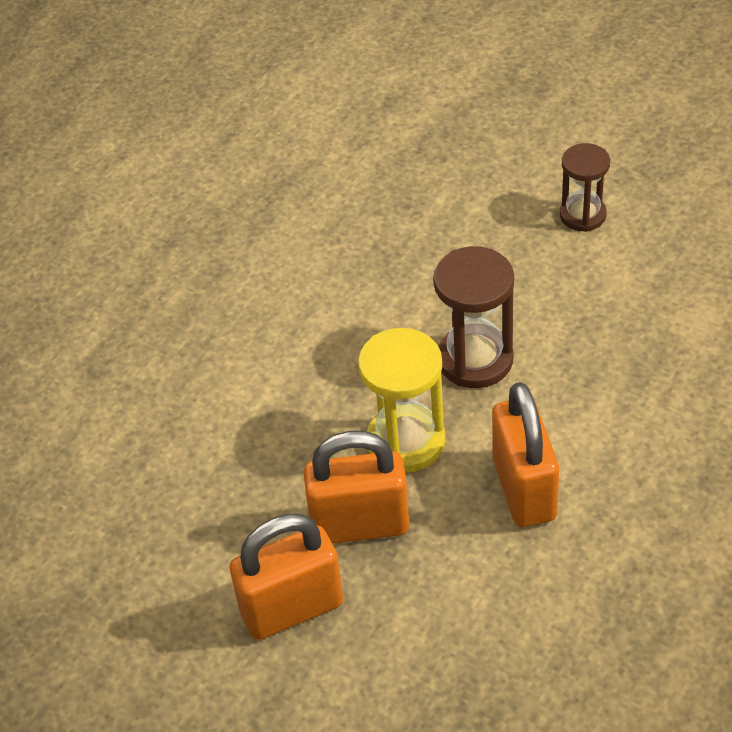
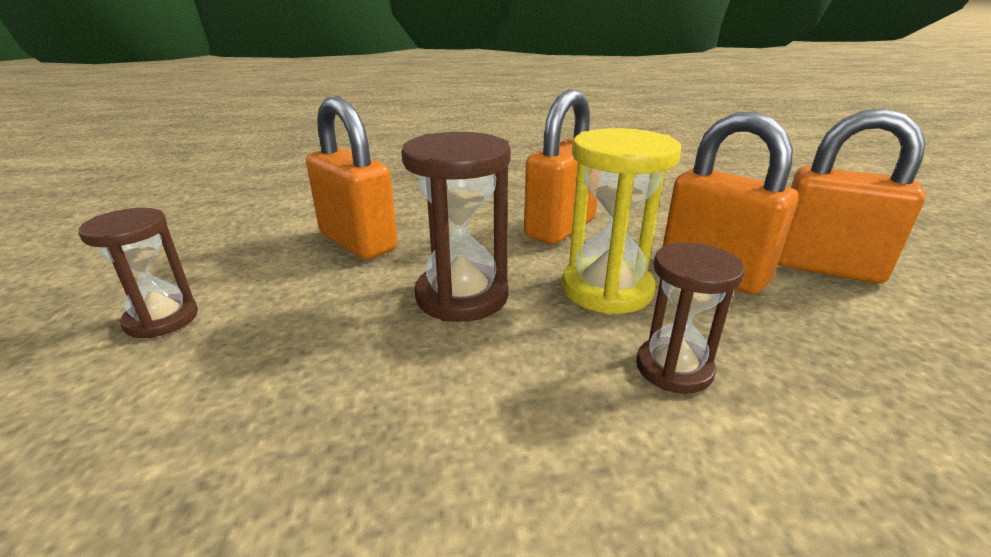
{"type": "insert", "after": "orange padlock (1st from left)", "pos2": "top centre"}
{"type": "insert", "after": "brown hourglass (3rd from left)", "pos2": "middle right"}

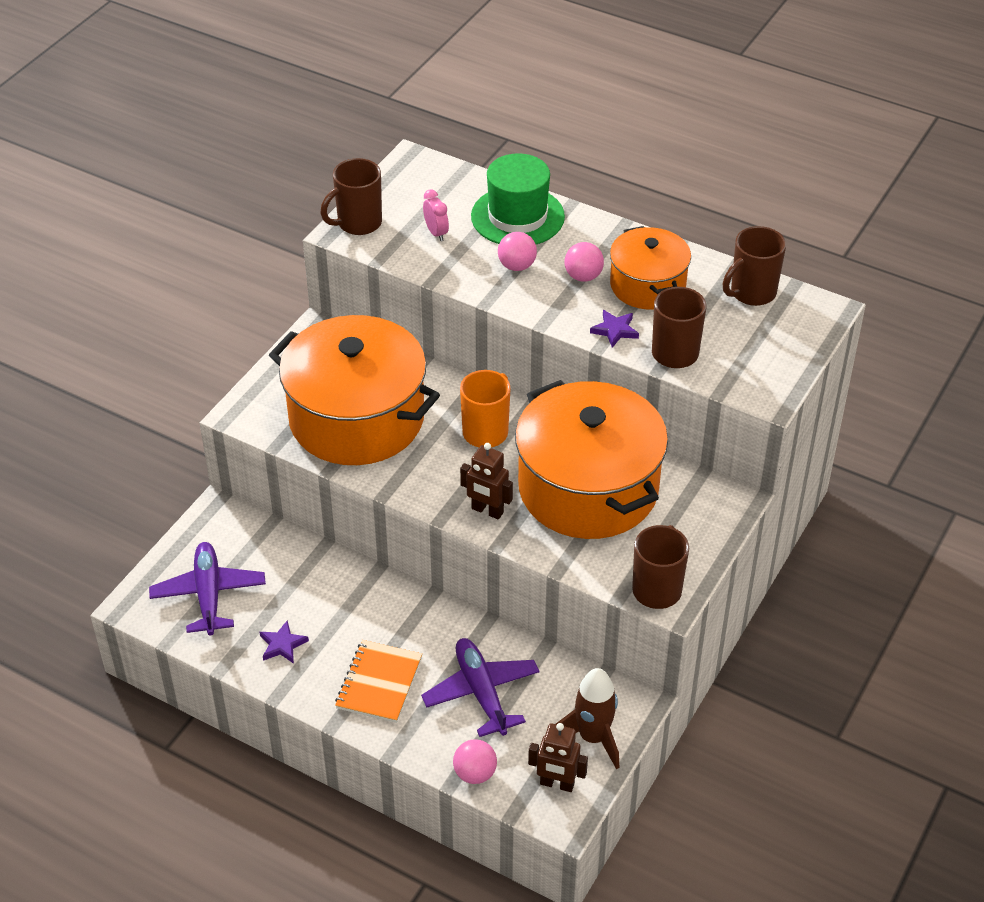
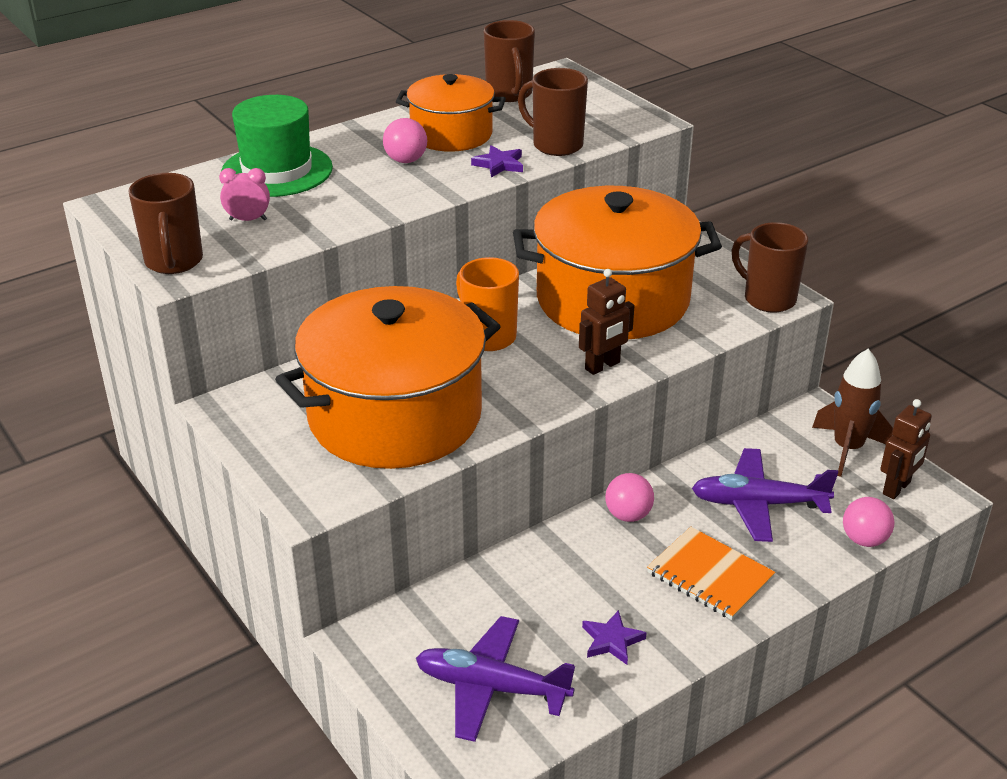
{"type": "move", "before": "pink ball (2nd from left)", "pos1": "top centre", "pos2": "centre"}

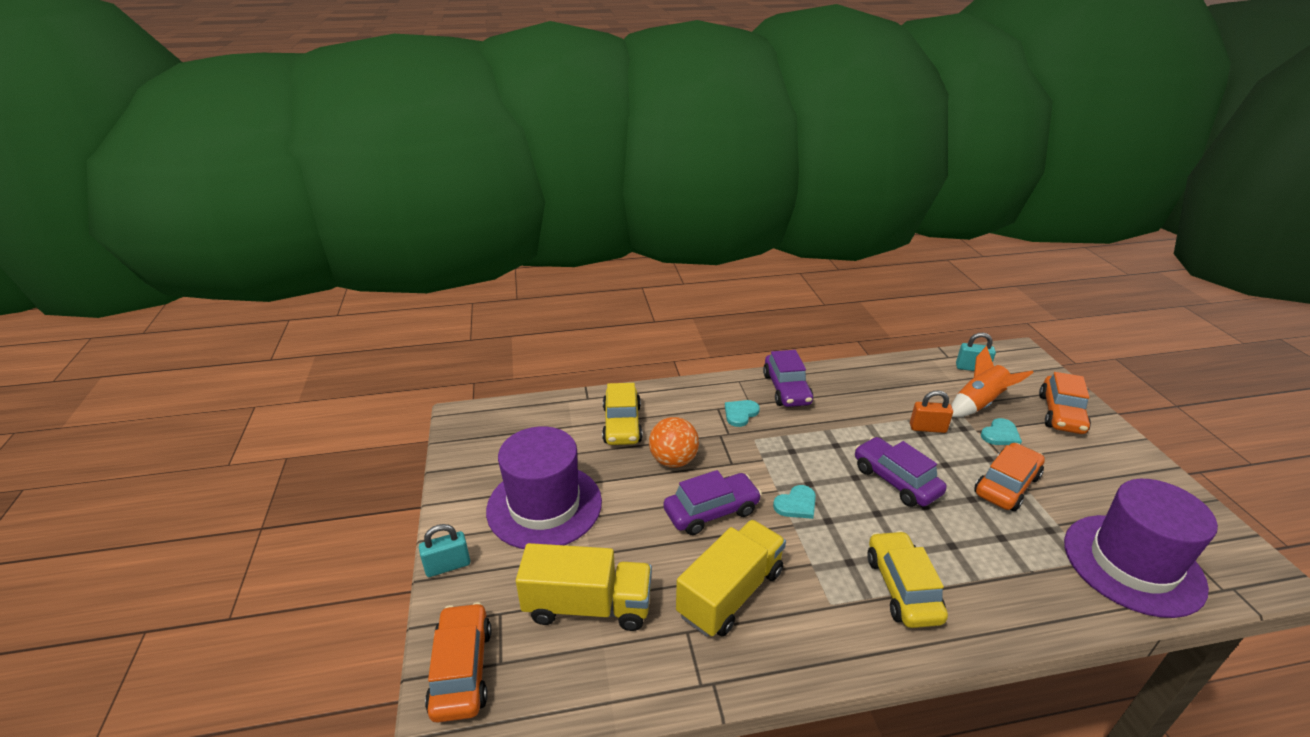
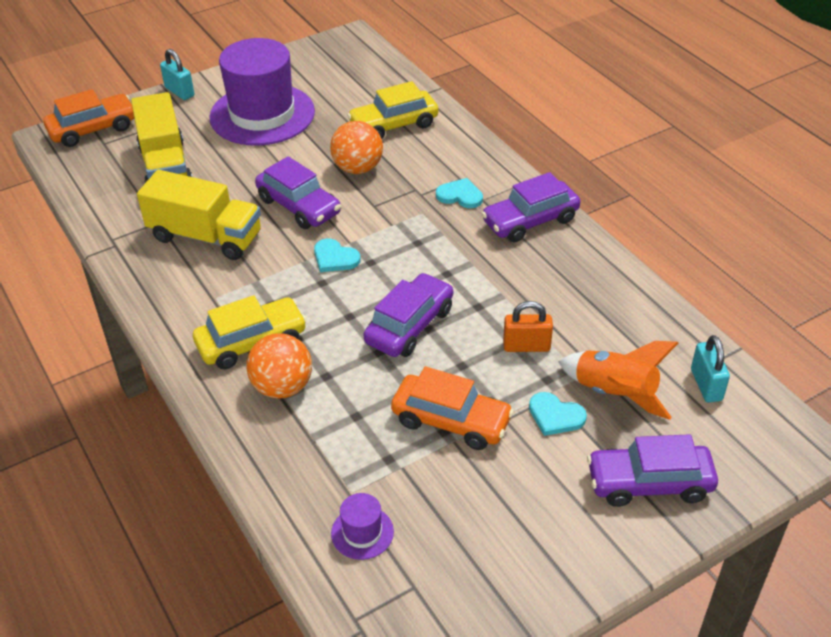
{"type": "insert", "after": "orange ball (1st from left)", "pos2": "centre"}
{"type": "recolor", "before": "orange car (3rd from left)", "after": "purple car (4th from left)", "pos1": "middle right", "pos2": "bottom right"}
{"type": "rotate", "before": "orange padlock", "pos1": "middle right", "pos2": "centre", "turn": -75}
{"type": "resize", "before": "purple hat (2nd from left)", "pos1": "bottom right", "pos2": "bottom centre", "scale": 0.4}

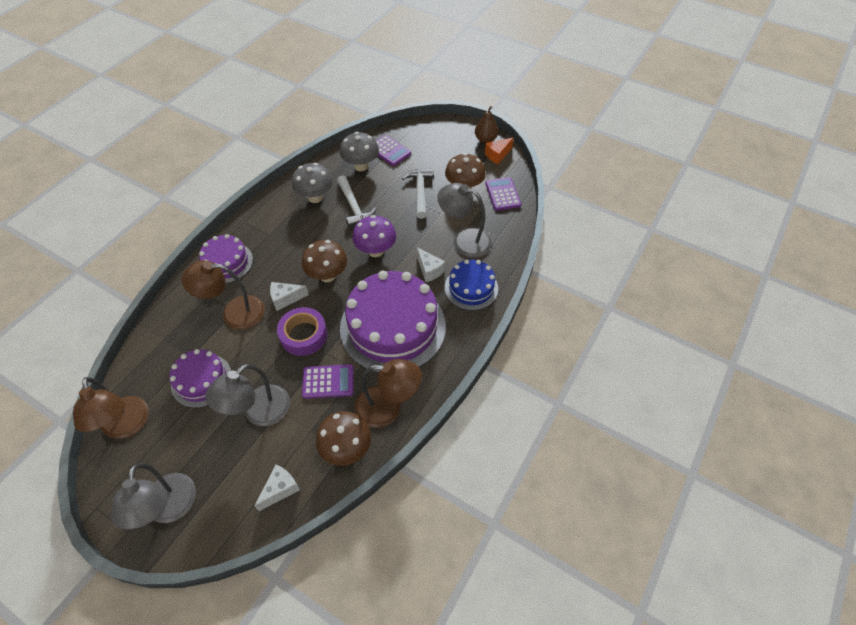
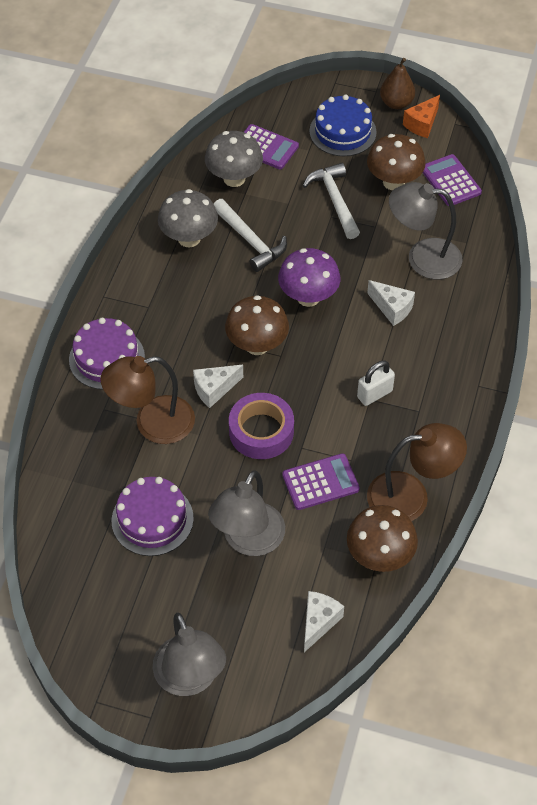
{"type": "delete", "before": "brown lamp (1st from left)", "pos1": "middle left"}
{"type": "move", "before": "blue cake", "pos1": "centre", "pos2": "top centre"}
{"type": "replace", "before": "purple cake (3rd from left)", "after": "white padlock", "pos1": "centre", "pos2": "middle right"}

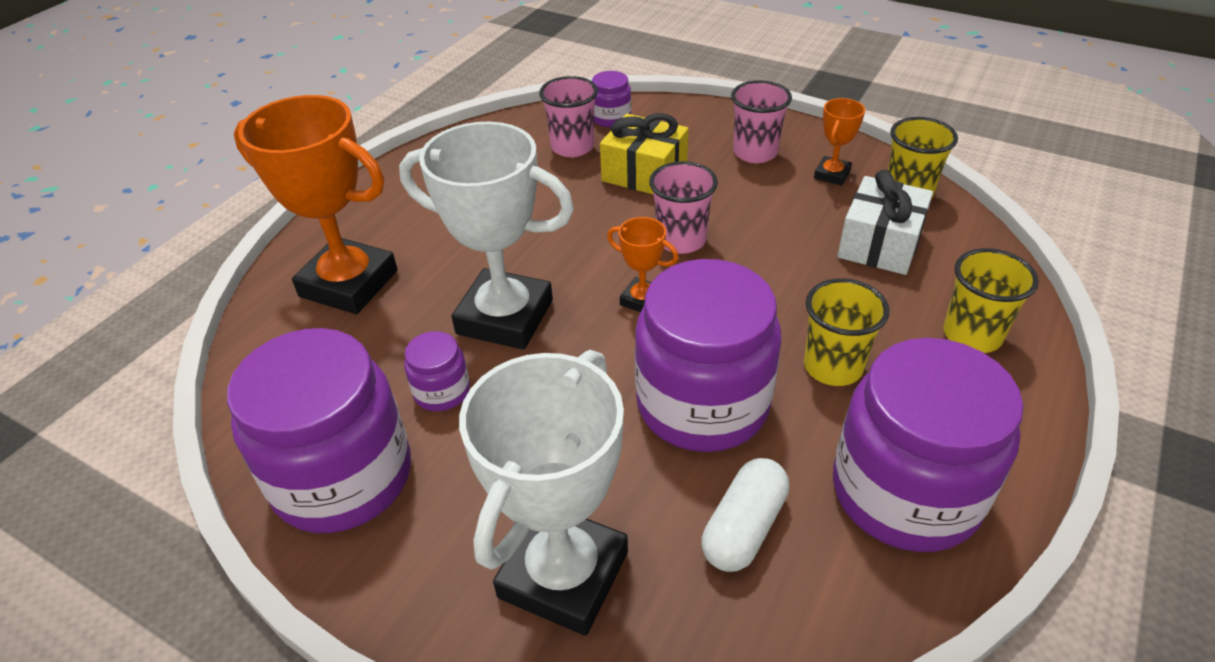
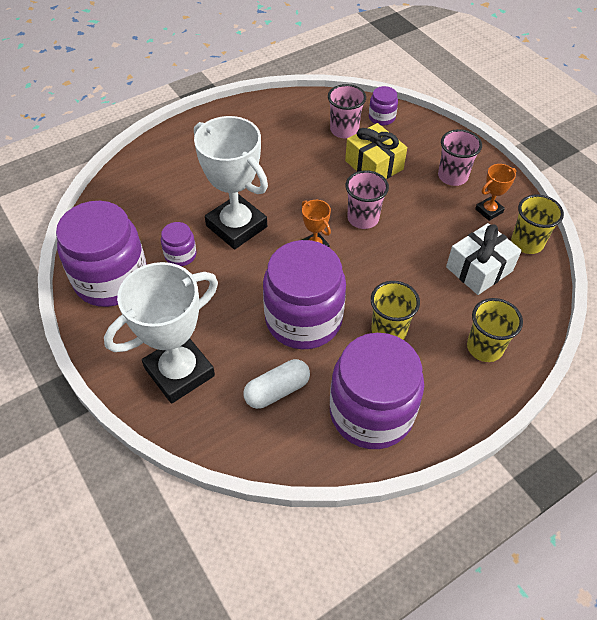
{"type": "delete", "before": "orange trophy (1st from left)", "pos1": "top left"}

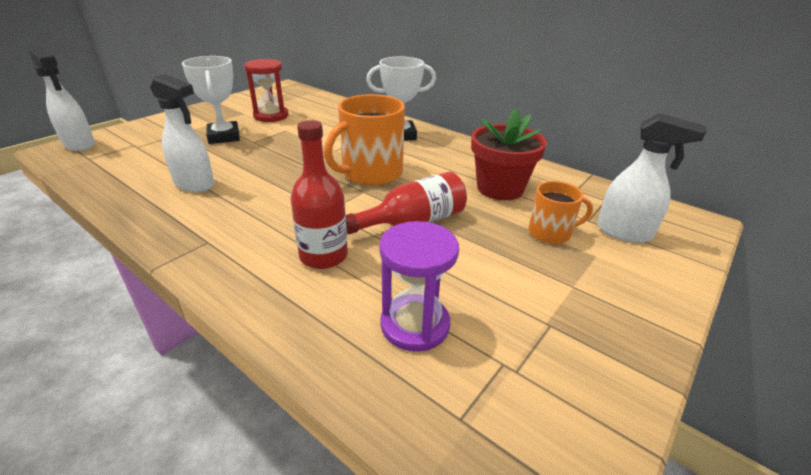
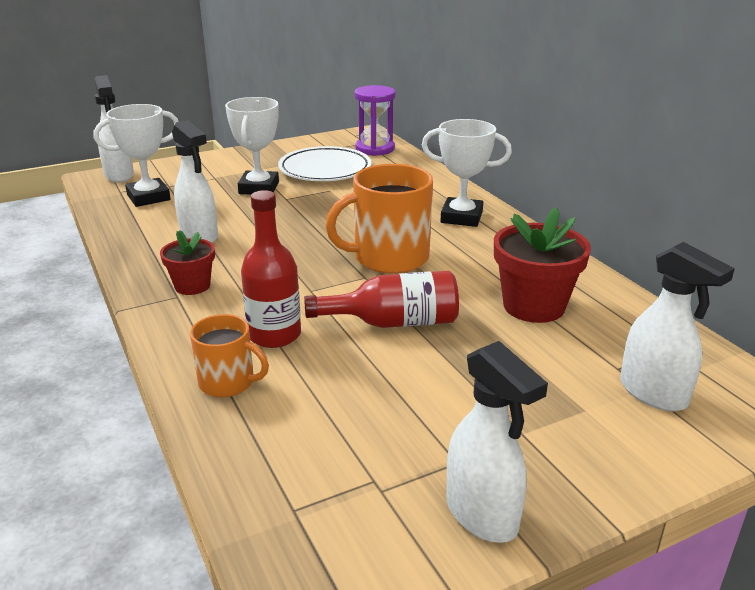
{"type": "insert", "after": "white trophy (1st from left)", "pos2": "top left"}
{"type": "insert", "after": "red flower pot (1st from left)", "pos2": "middle left"}
{"type": "insert", "after": "white spray bottle (3rd from left)", "pos2": "bottom centre"}
{"type": "move", "before": "purple hourglass", "pos1": "centre", "pos2": "top centre"}
{"type": "move", "before": "orange mug (2nd from left in the first image)", "after": "orange mug (1st from left)", "pos1": "middle right", "pos2": "middle left"}
{"type": "replace", "before": "red hourglass", "after": "white plate", "pos1": "top left", "pos2": "top centre"}

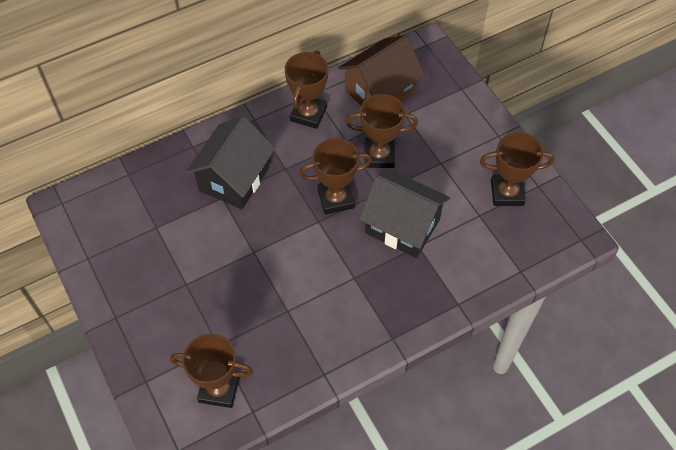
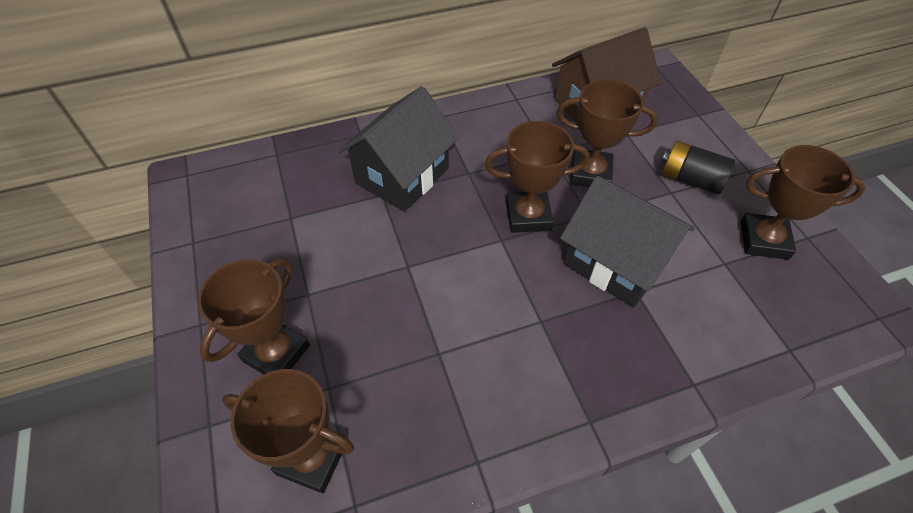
{"type": "insert", "after": "black battery", "pos2": "top right"}
{"type": "move", "before": "brown trophy (2nd from left in the first image)", "after": "brown trophy (1st from left)", "pos1": "top centre", "pos2": "middle left"}

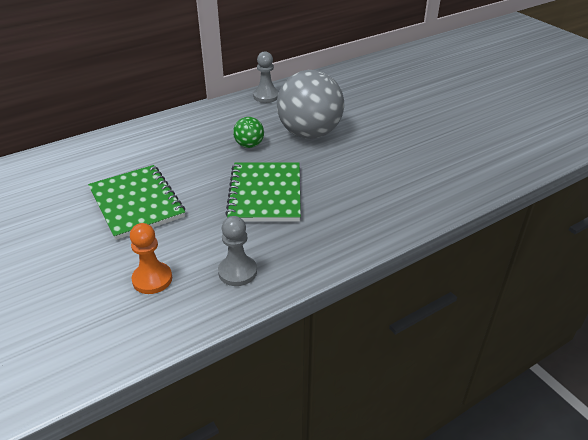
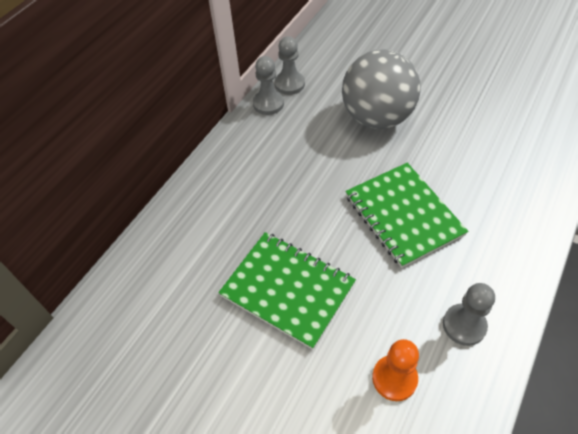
{"type": "delete", "before": "green ball", "pos1": "top centre"}
{"type": "insert", "after": "grey pawn (1st from left)", "pos2": "top centre"}

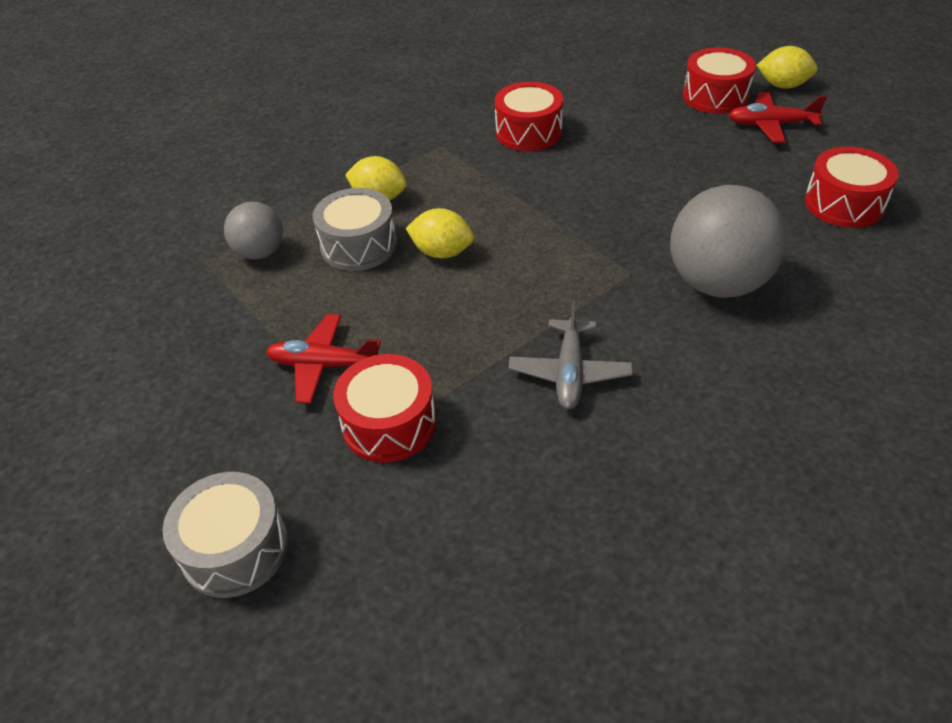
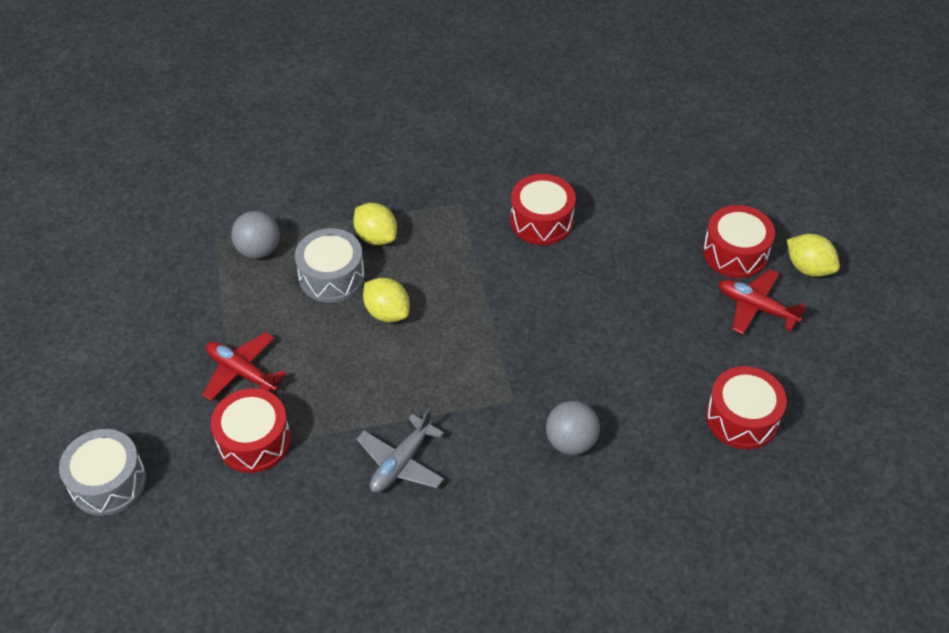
{"type": "resize", "before": "grey ball (2nd from left)", "pos1": "middle right", "pos2": "bottom centre", "scale": 0.57}

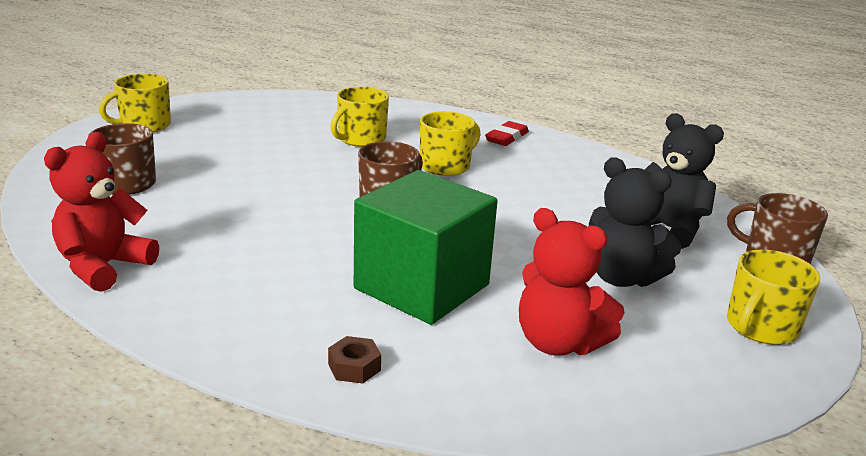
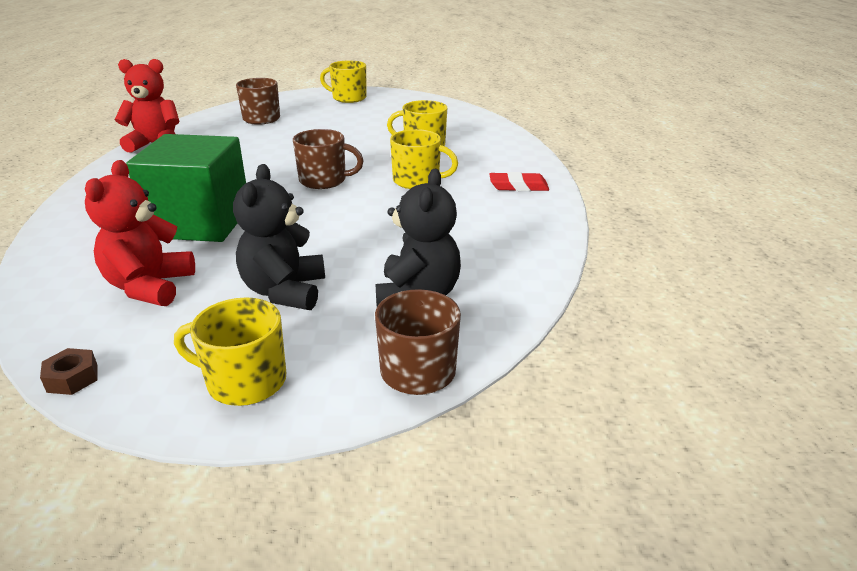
{"type": "move", "before": "brown nut", "pos1": "bottom centre", "pos2": "middle left"}

